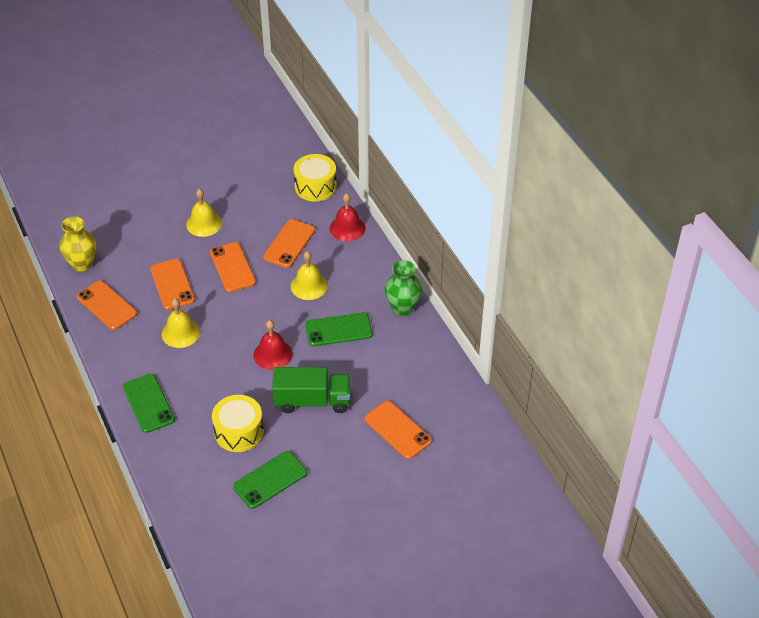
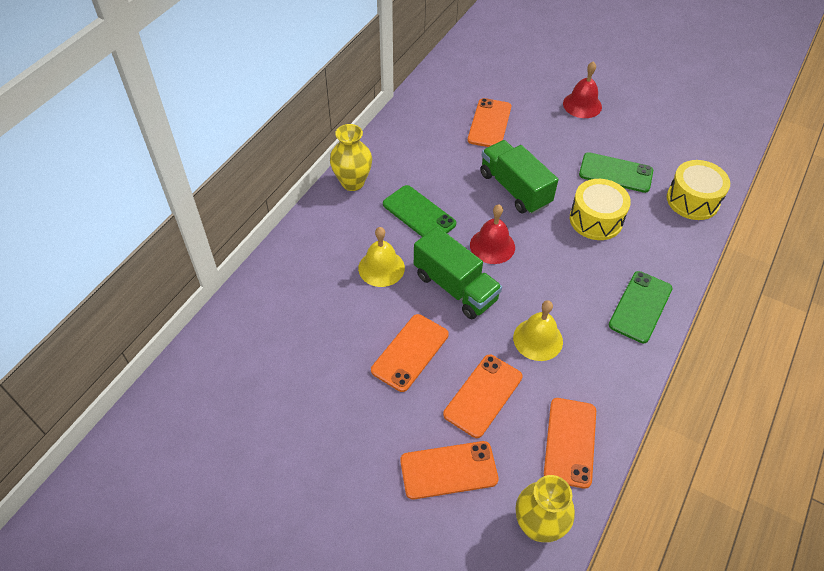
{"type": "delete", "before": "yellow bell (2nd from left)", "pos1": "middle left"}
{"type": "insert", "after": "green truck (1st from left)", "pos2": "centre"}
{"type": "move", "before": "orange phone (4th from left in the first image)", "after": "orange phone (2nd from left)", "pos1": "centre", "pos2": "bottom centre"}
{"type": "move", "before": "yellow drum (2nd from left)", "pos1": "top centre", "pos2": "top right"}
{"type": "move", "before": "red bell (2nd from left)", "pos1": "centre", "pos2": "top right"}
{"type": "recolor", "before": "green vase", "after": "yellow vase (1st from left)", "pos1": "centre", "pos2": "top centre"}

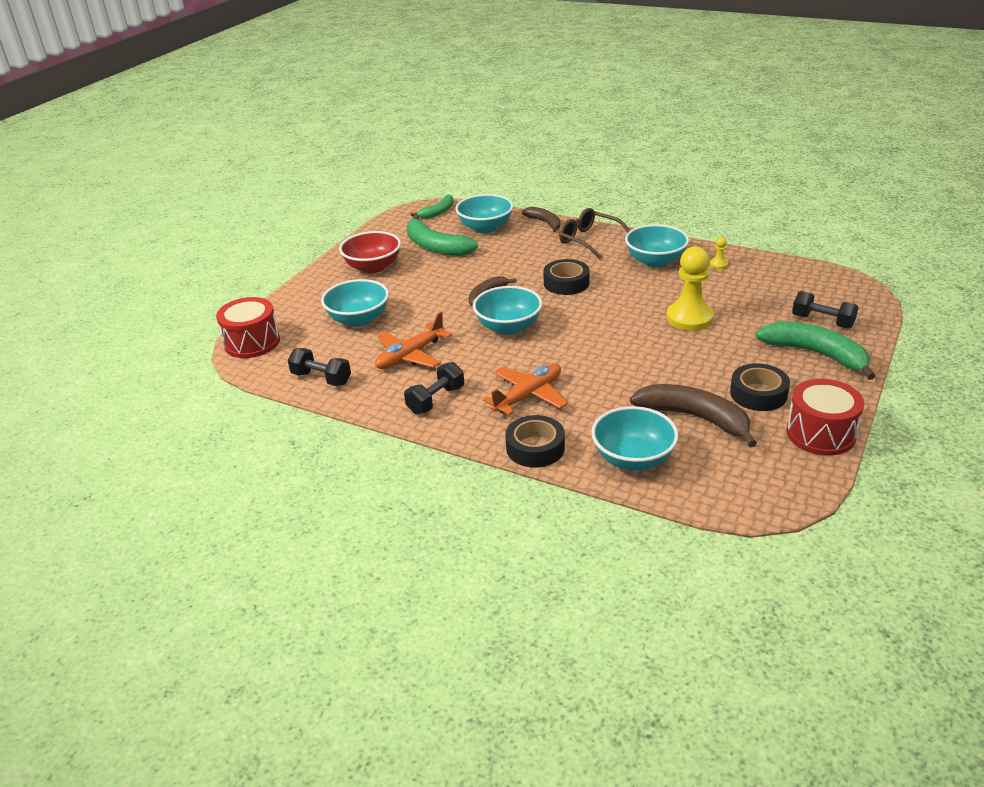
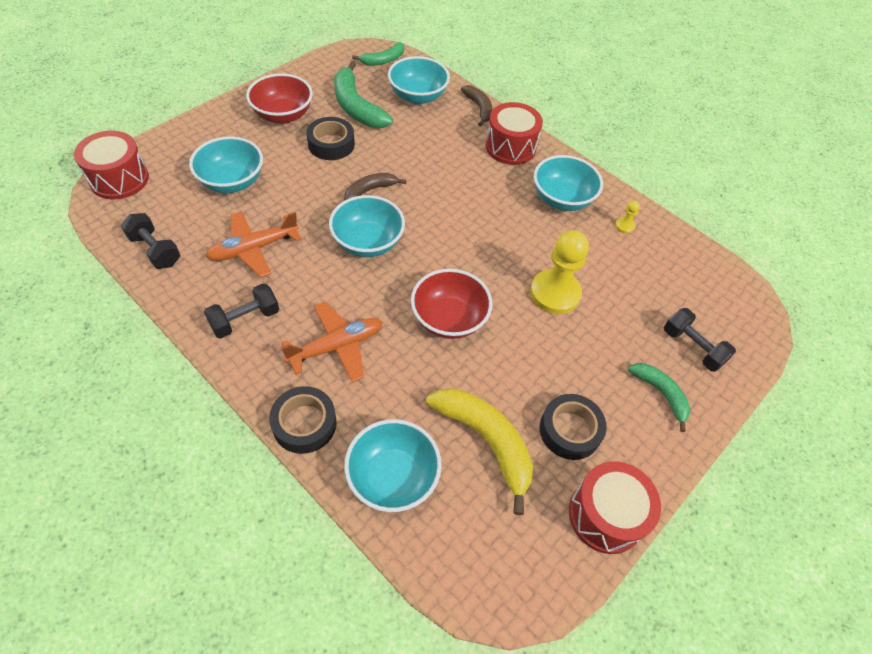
{"type": "insert", "after": "red bowl (2nd from left)", "pos2": "centre"}
{"type": "move", "before": "black tape (2nd from left)", "pos1": "centre", "pos2": "top centre"}
{"type": "replace", "before": "brown glasses", "after": "red drum (2nd from left)", "pos1": "top centre", "pos2": "top centre"}
{"type": "recolor", "before": "brown banana (3rd from left)", "after": "yellow banana", "pos1": "middle right", "pos2": "bottom centre"}
{"type": "resize", "before": "green banana (3rd from left)", "pos1": "middle right", "pos2": "middle right", "scale": 0.59}

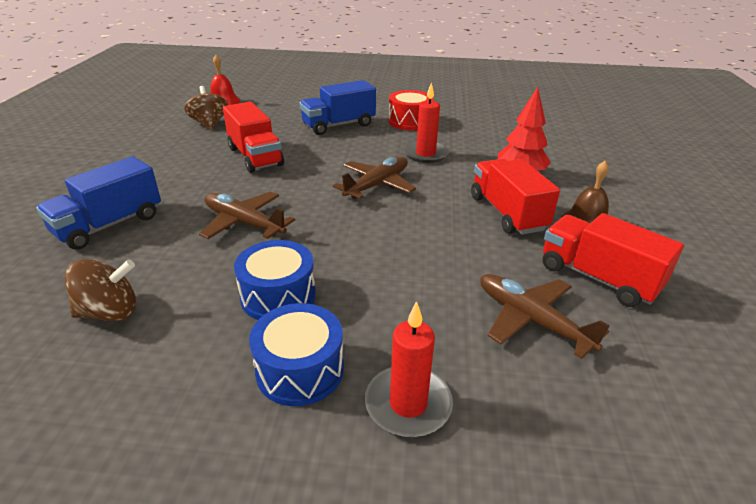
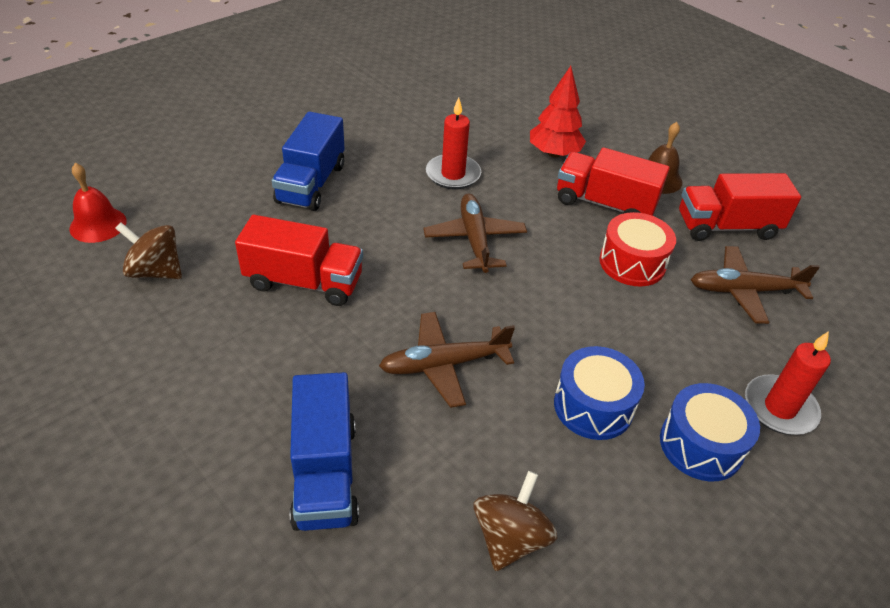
{"type": "move", "before": "red drum", "pos1": "top centre", "pos2": "middle right"}

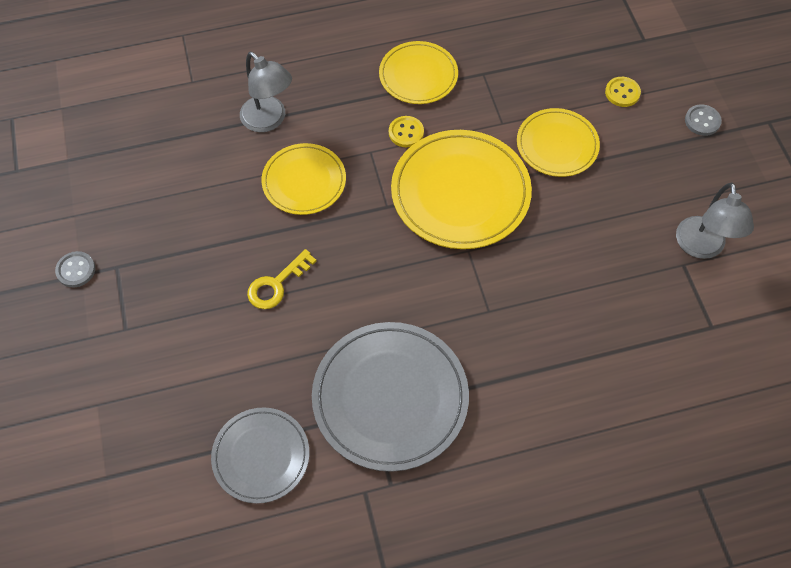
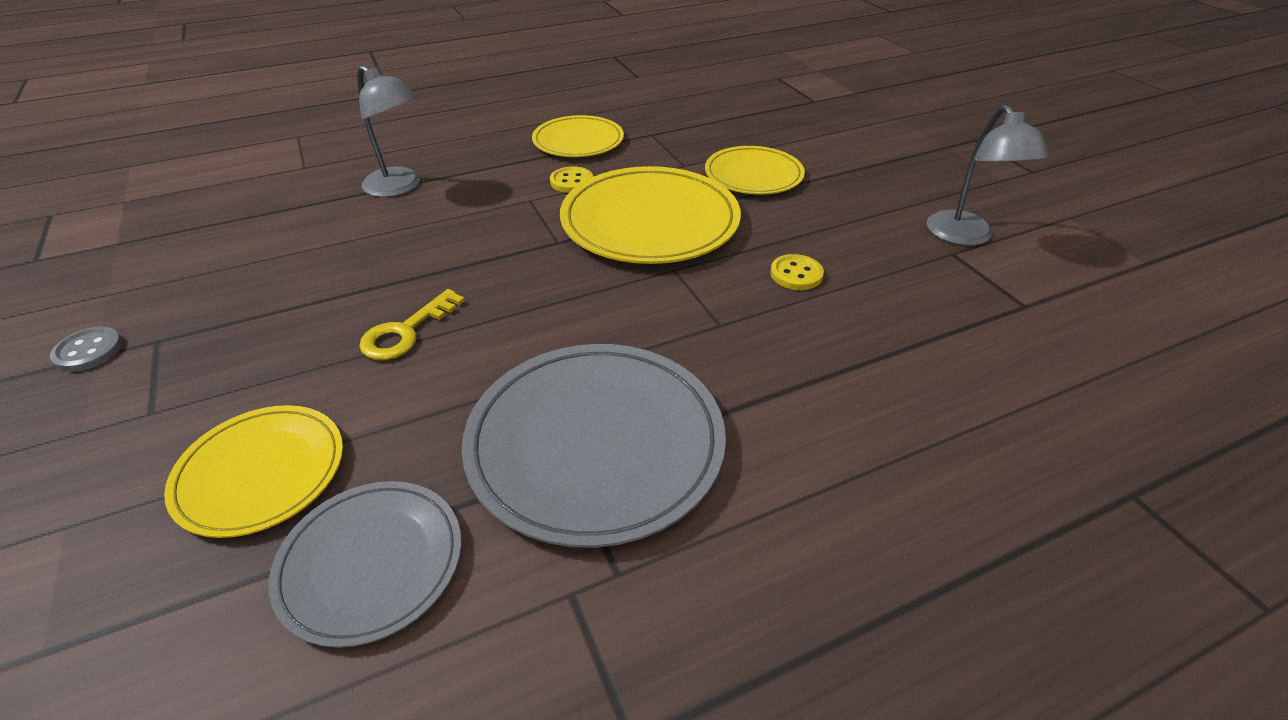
{"type": "delete", "before": "grey button (2nd from left)", "pos1": "top right"}
{"type": "move", "before": "yellow plate (1st from left)", "pos1": "top centre", "pos2": "middle left"}
{"type": "move", "before": "yellow button (2nd from left)", "pos1": "top right", "pos2": "centre"}

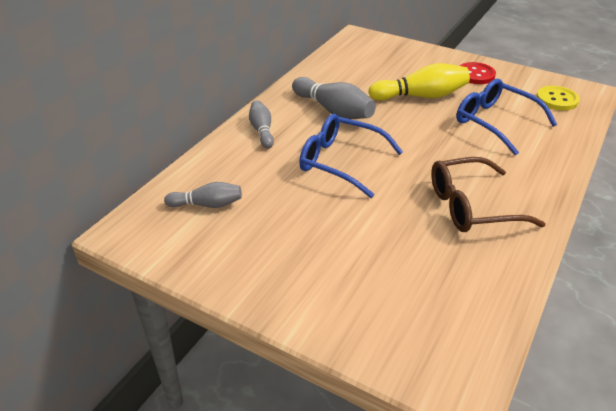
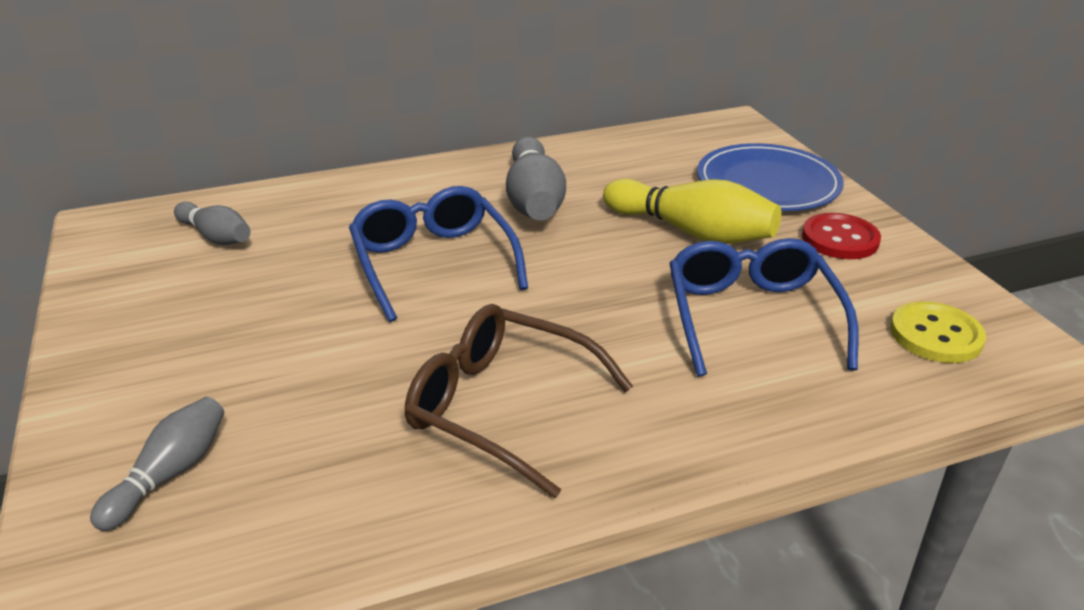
{"type": "insert", "after": "blue plate", "pos2": "top right"}
{"type": "move", "before": "grey bowling pin (2nd from left in the first image)", "after": "grey bowling pin (1st from left)", "pos1": "top centre", "pos2": "bottom left"}

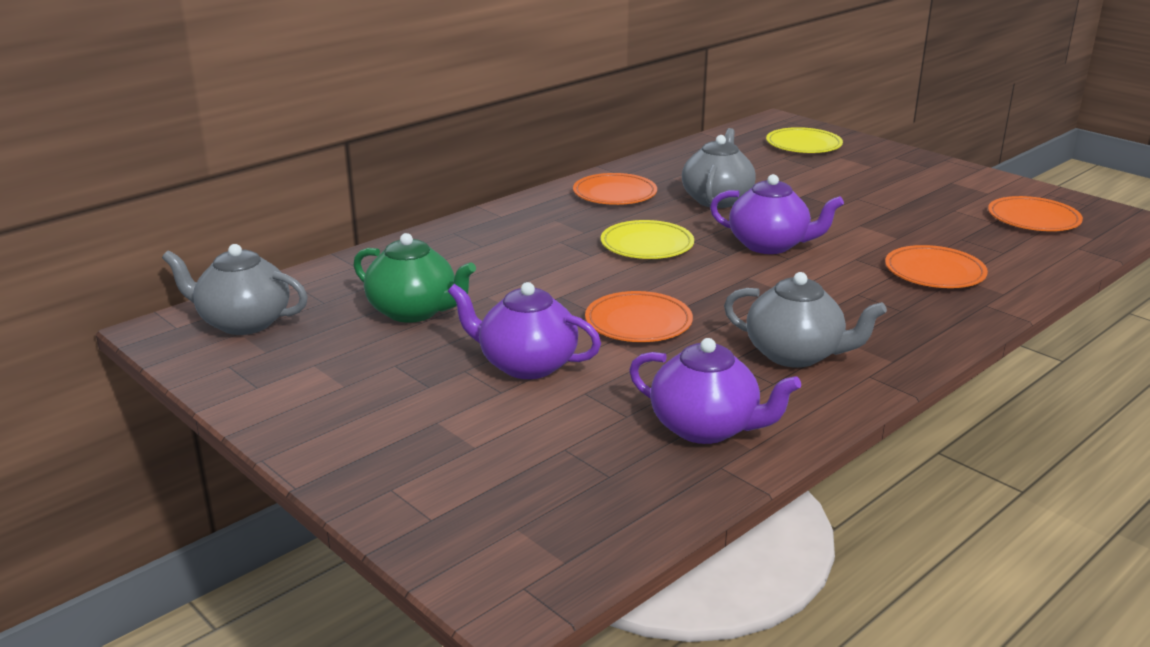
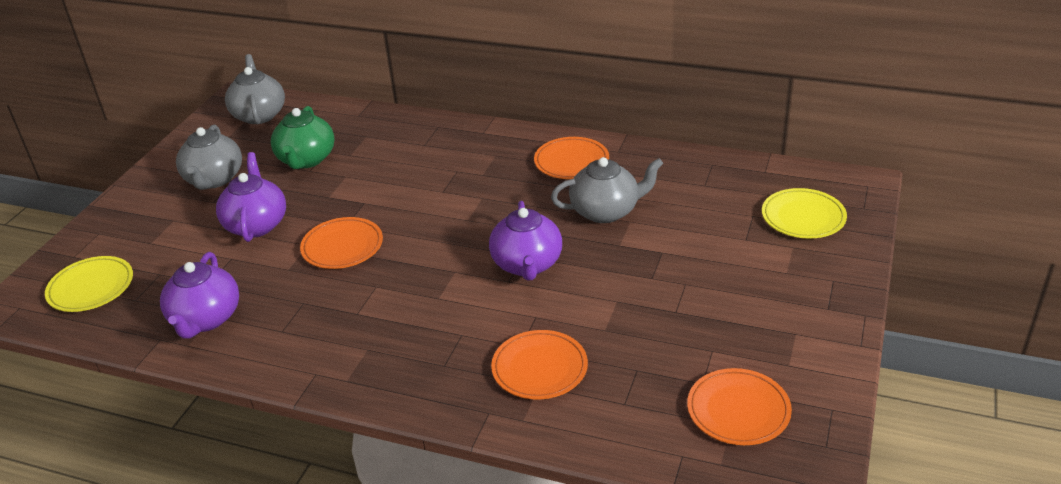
{"type": "move", "before": "yellow plate (1st from left)", "pos1": "centre", "pos2": "middle left"}
{"type": "move", "before": "grey teapot (3rd from left in the first image)", "after": "grey teapot (1st from left)", "pos1": "middle right", "pos2": "top left"}

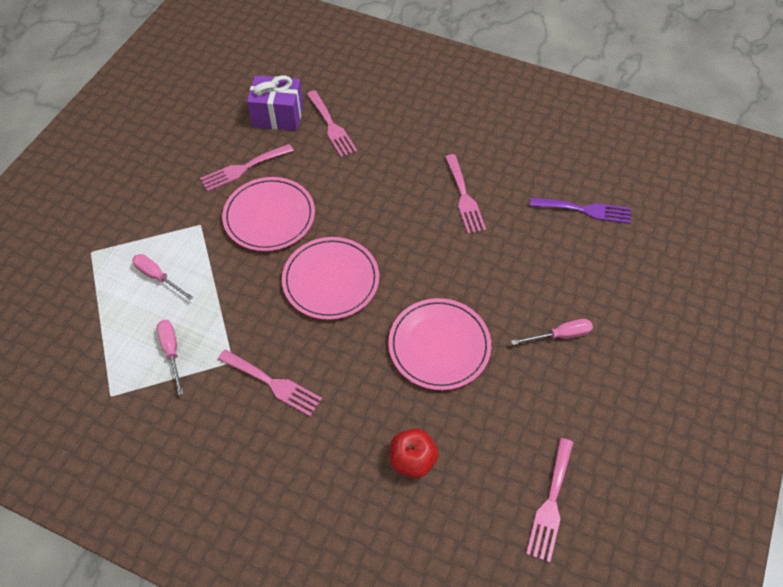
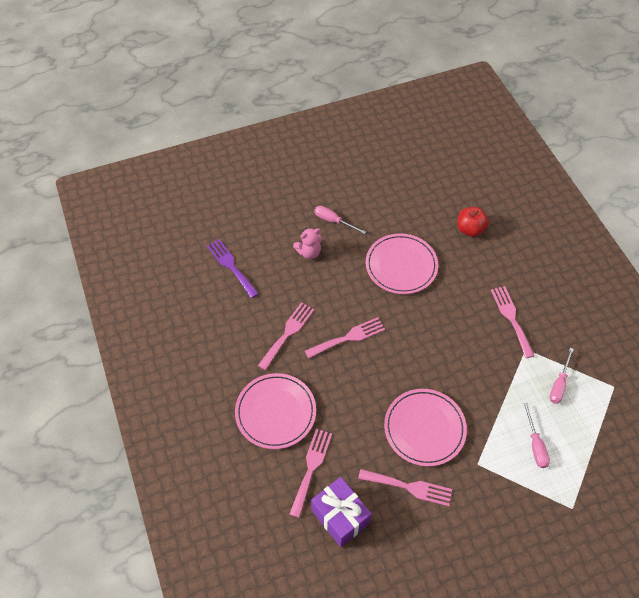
{"type": "insert", "after": "pink teddy bear", "pos2": "centre"}
{"type": "move", "before": "pink plate (2nd from left in the first image)", "after": "pink plate (1st from left)", "pos1": "centre", "pos2": "bottom centre"}
{"type": "move", "before": "pink fork (5th from left in the first image)", "after": "pink fork (3rd from left)", "pos1": "bottom right", "pos2": "centre"}

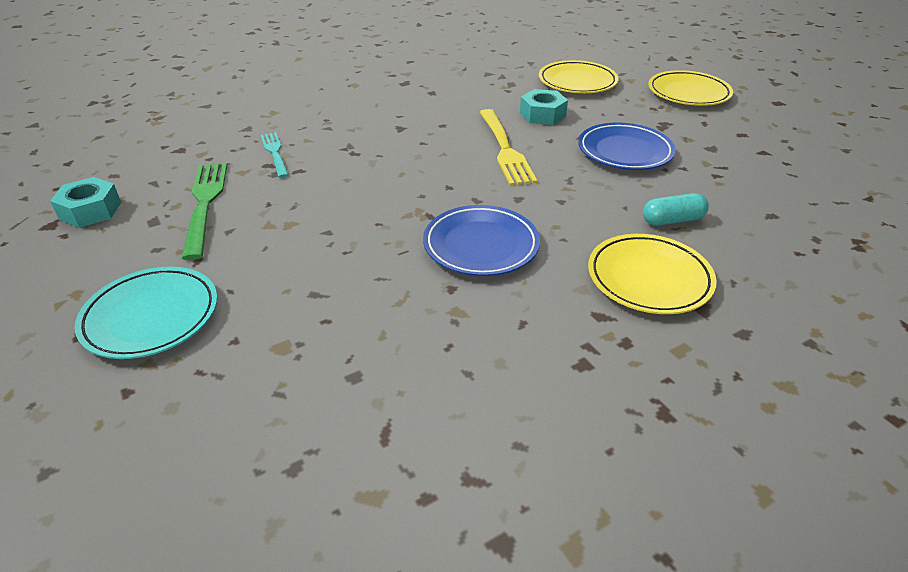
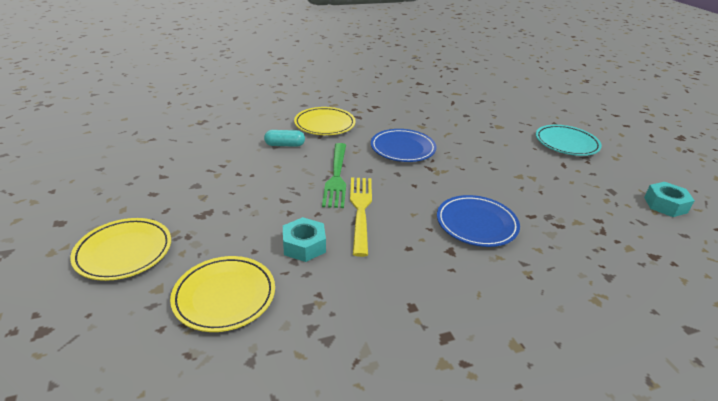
{"type": "delete", "before": "turquoise fork", "pos1": "top left"}
{"type": "move", "before": "green fork", "pos1": "middle left", "pos2": "centre"}
{"type": "move", "before": "blue plate (2nd from left)", "pos1": "top right", "pos2": "centre"}

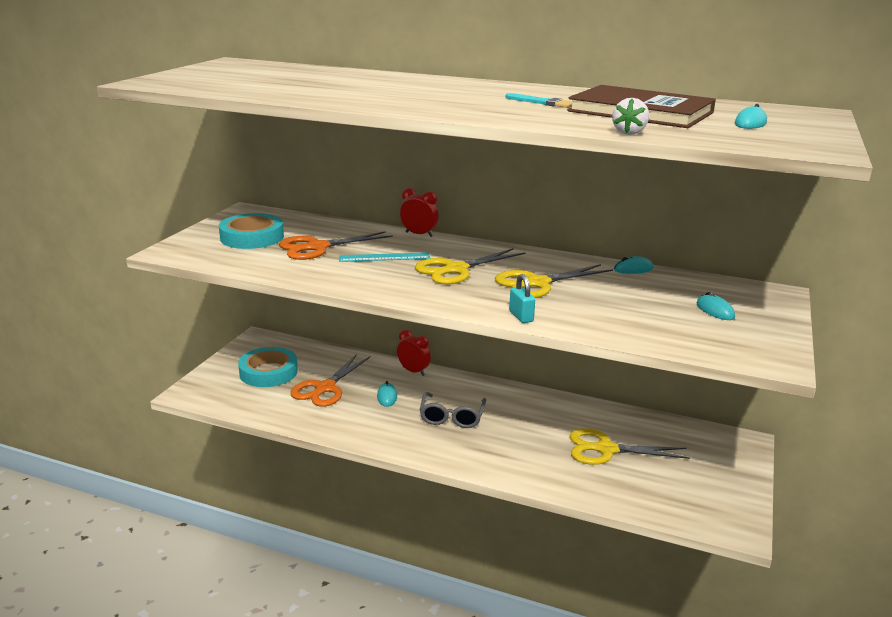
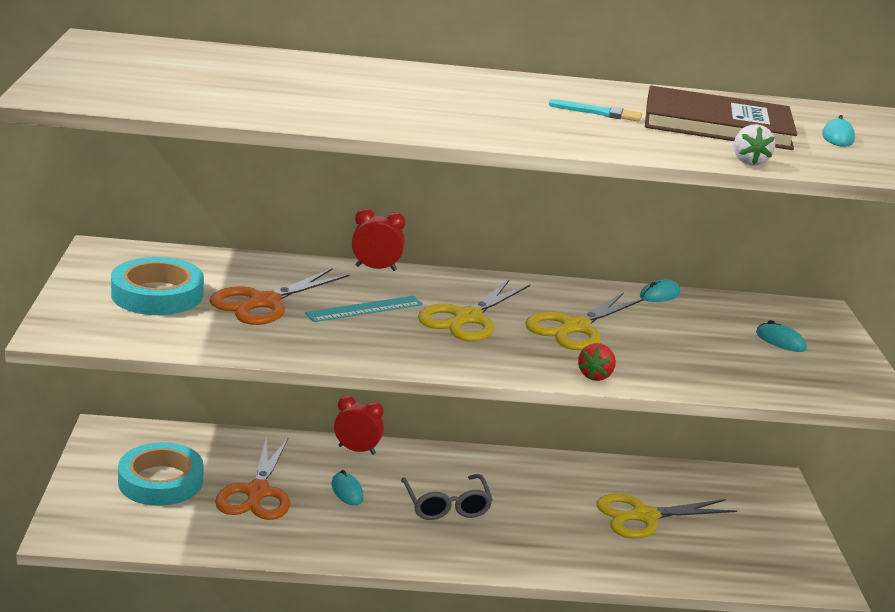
{"type": "replace", "before": "turquoise padlock", "after": "red strawberry", "pos1": "centre", "pos2": "middle right"}

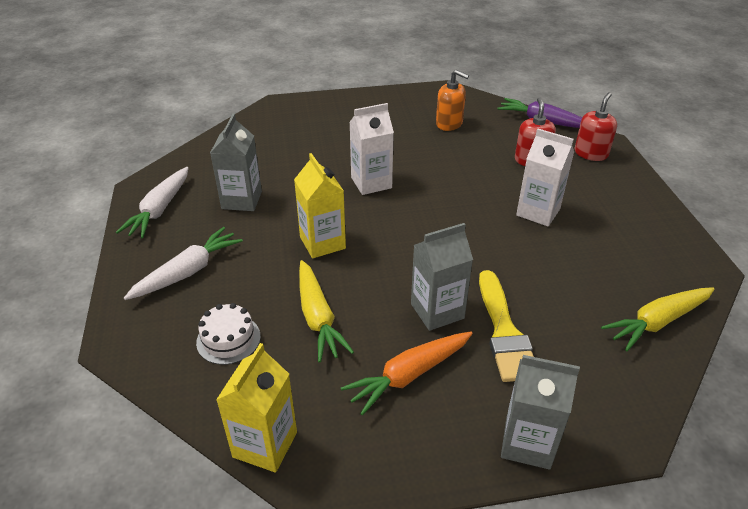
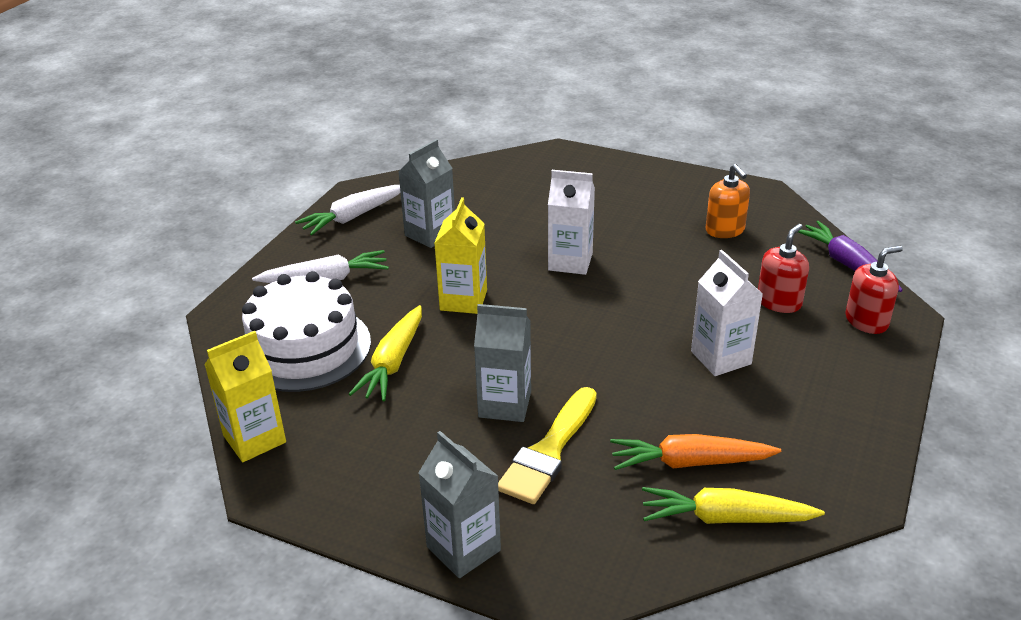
{"type": "move", "before": "orange carrot", "pos1": "bottom centre", "pos2": "bottom right"}
{"type": "resize", "before": "white cake", "pos1": "middle left", "pos2": "middle left", "scale": 2.04}

